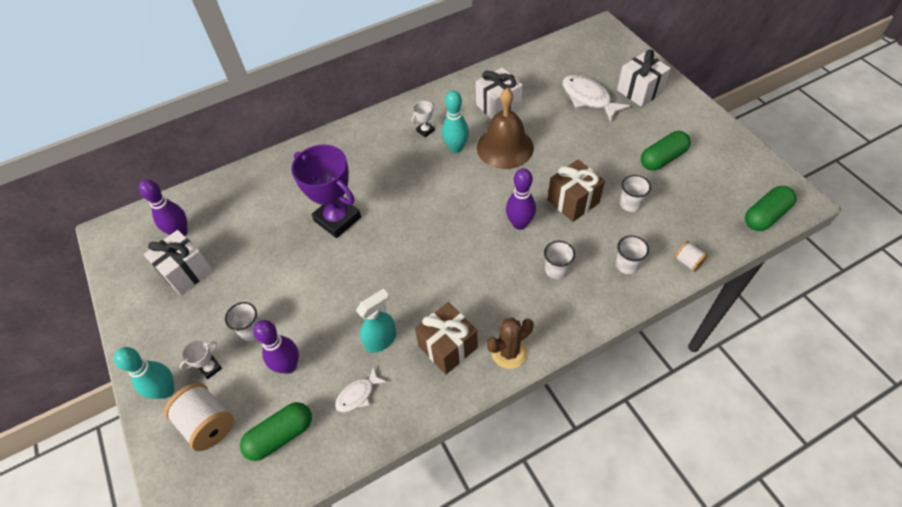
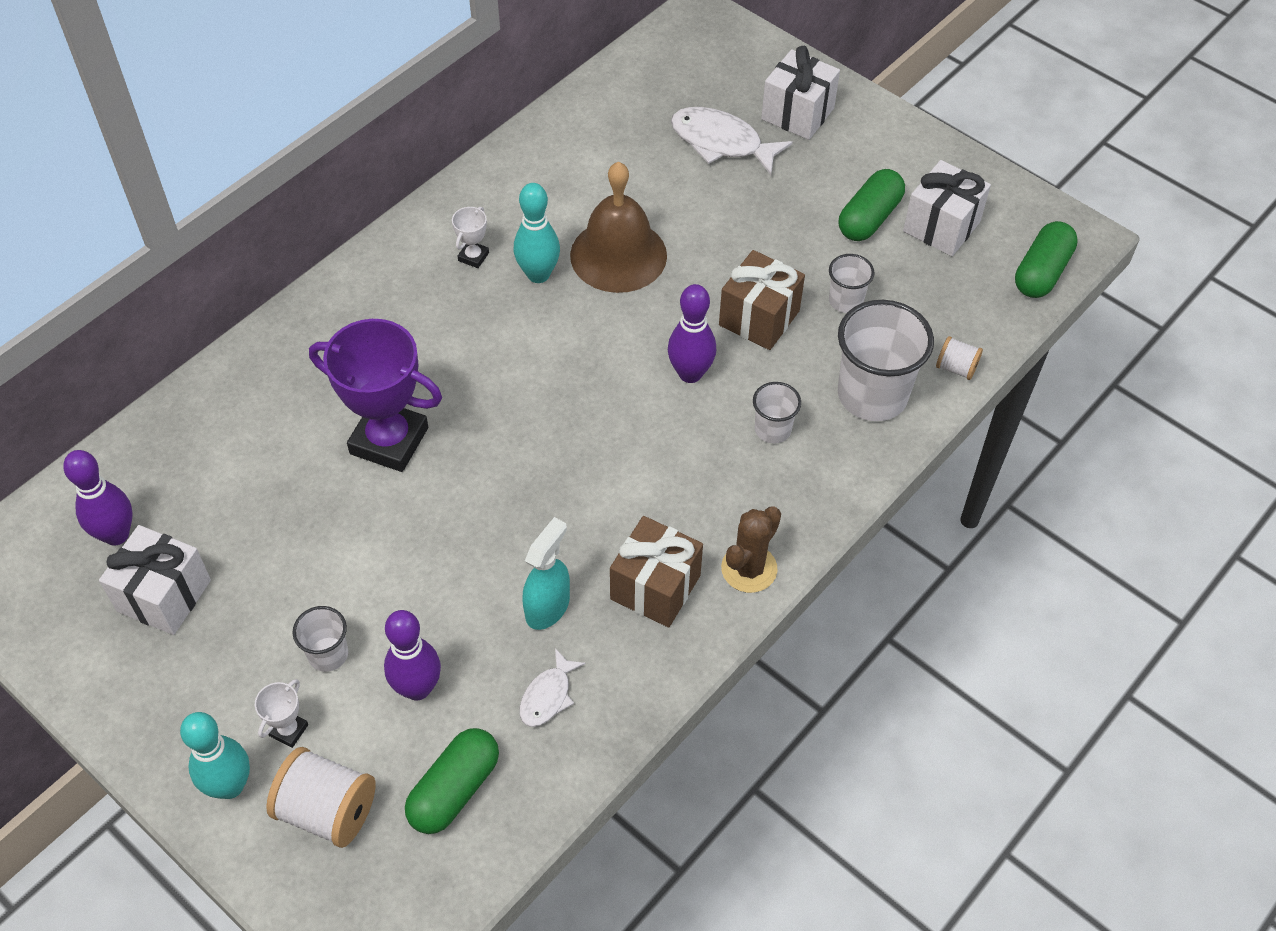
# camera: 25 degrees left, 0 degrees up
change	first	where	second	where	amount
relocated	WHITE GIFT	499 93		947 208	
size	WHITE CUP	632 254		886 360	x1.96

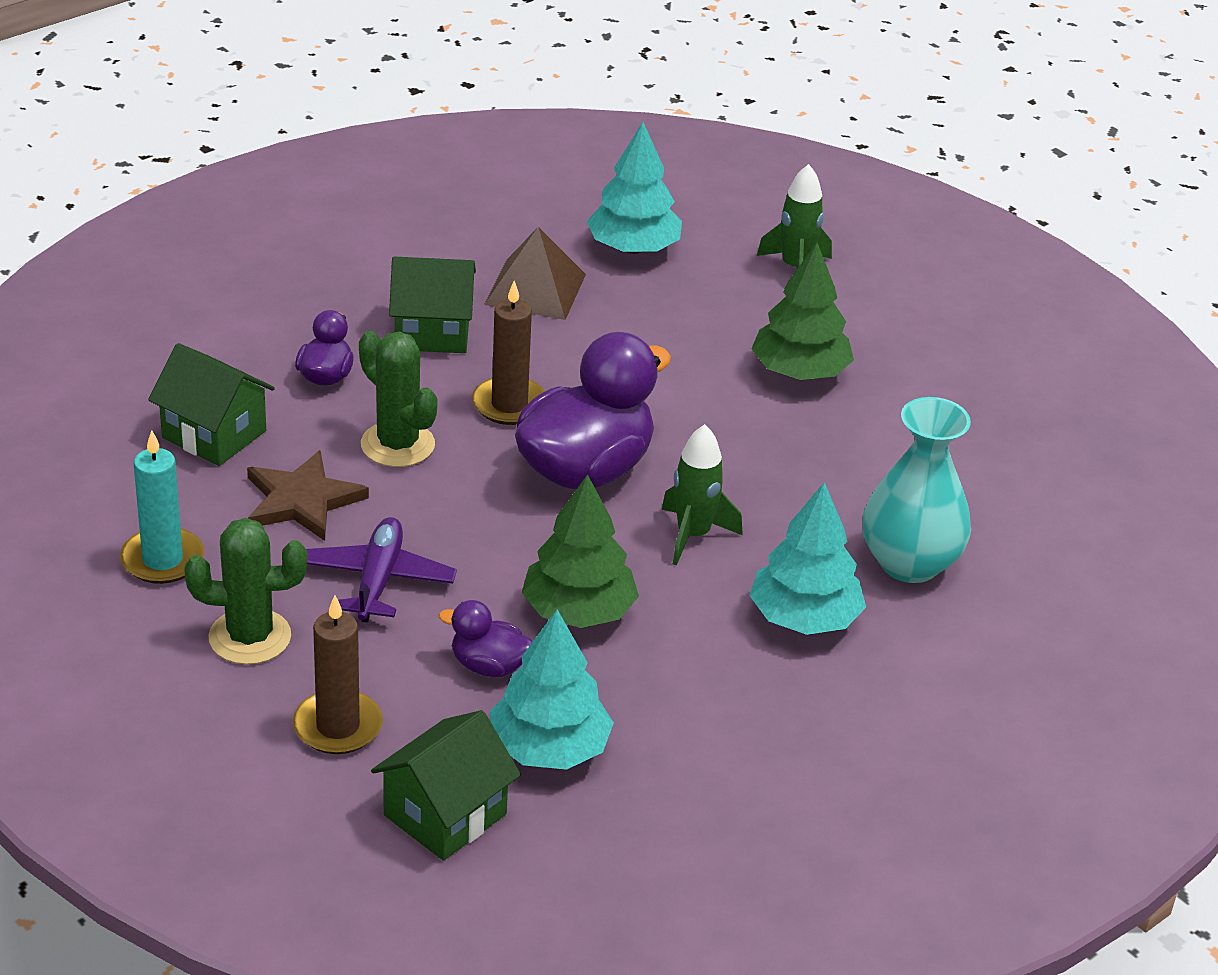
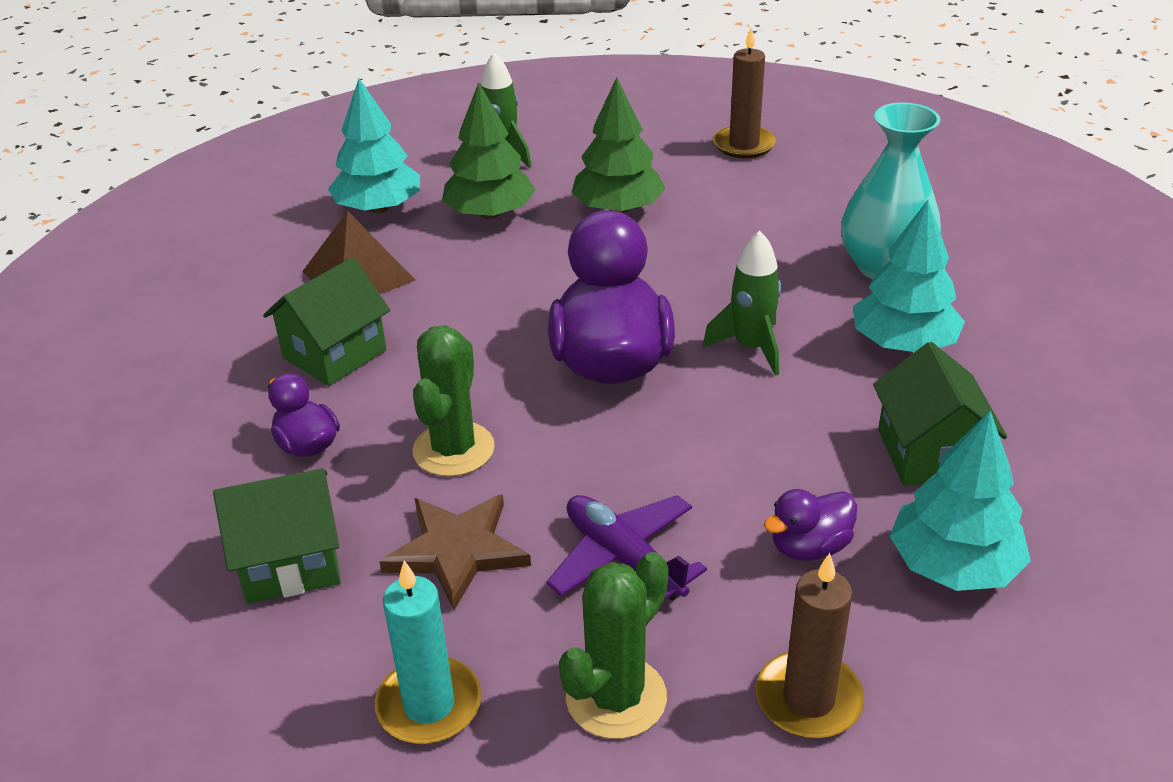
# camera: 45 degrees left, 0 degrees up
change	first	where	second	where	amount
spun	GREEN CACTUS	398 399		454 400	75 degrees counterclockwise
relocated	GREEN HOUSE	446 785		940 414	
relocated	BROWN CANDLE	508 353		744 92	
relocated	GREEN TREE	580 551		489 150	

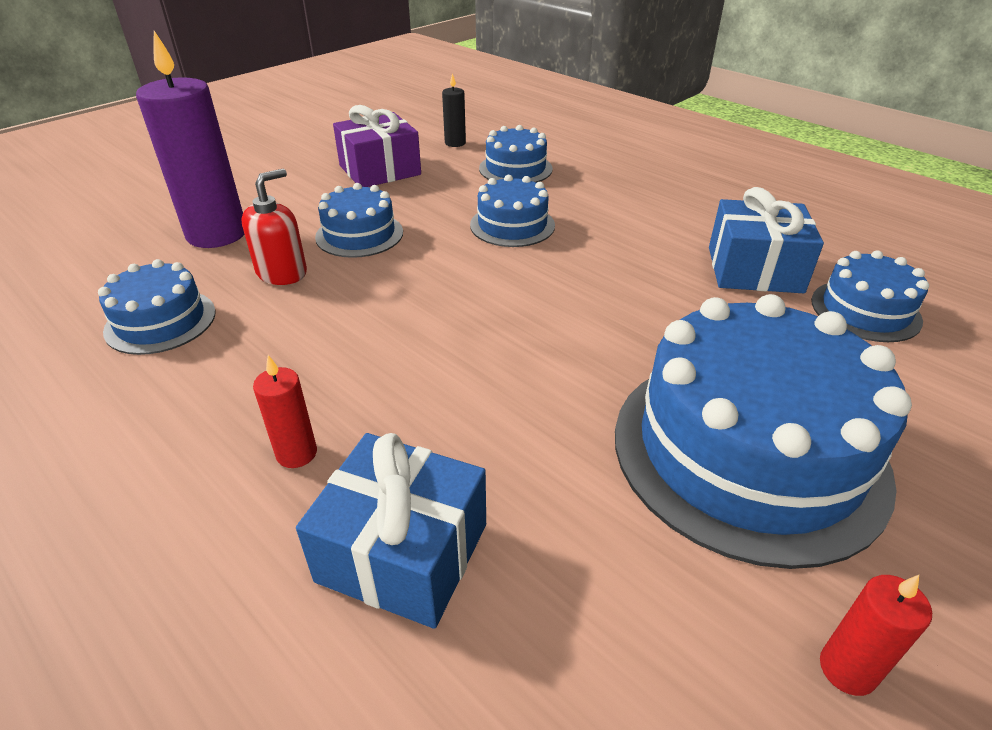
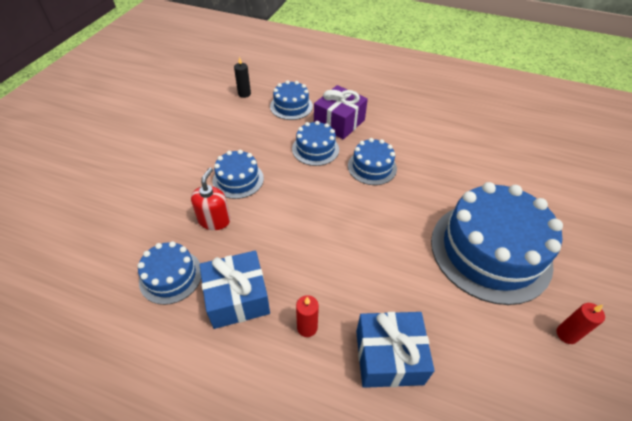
# camera: 25 degrees left, 10 degrees up
change	first	where	second	where	amount
missing	PURPLE CANDLE	190 139			
relocated	PURPLE GIFT	377 146		341 112	
relocated	BLUE GIFT	766 240		235 290	
relocated	BLUE CAKE	870 296		372 161	

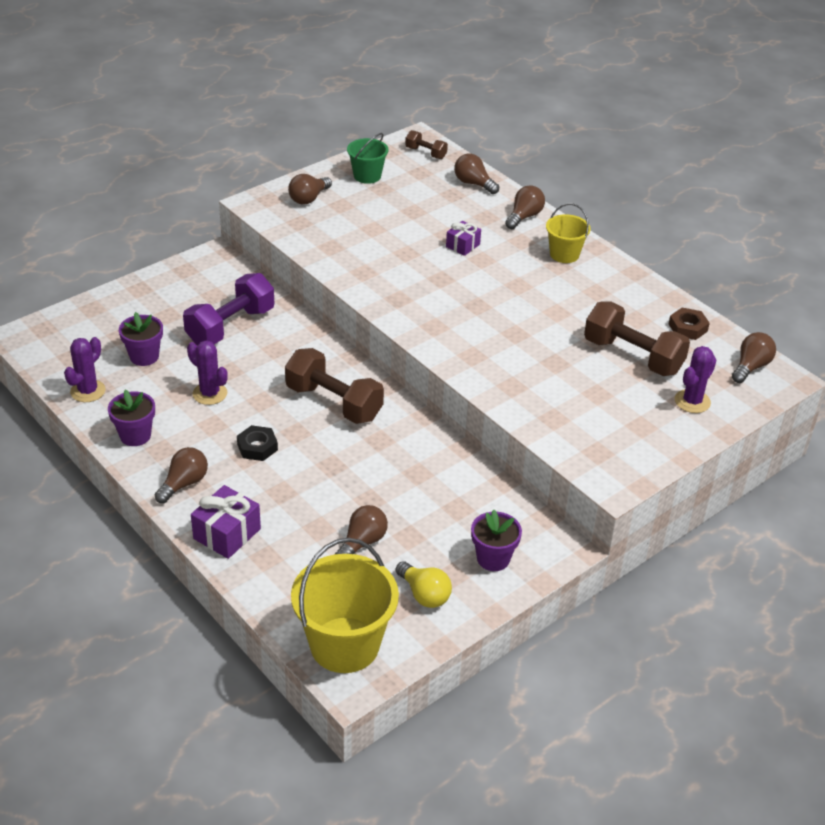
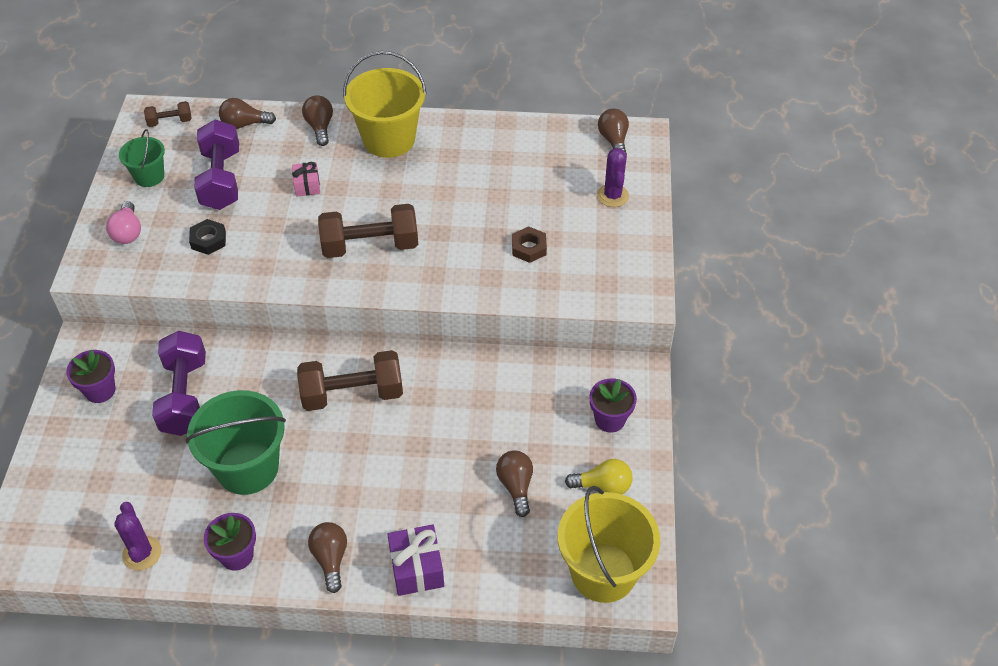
# camera: 45 degrees left, 10 degrees up
change	first	where	second	where	amount
relocated	PURPLE FLOWER POT	141 339		91 376	
exchanged	PURPLE CACTUS	207 373	GREEN BUCKET	236 442	
relocated	BLACK NUT	257 443		207 237	
colour	BROWN LIGHT BULB	310 189	PINK LIGHT BULB	123 222	
colour	PURPLE GIFT	463 238	PINK GIFT	306 179	
size	YELLOW BUCKET	568 233		385 104	x1.81
relocated	BROWN DUMBBELL	637 338		368 231	
relocated	BROWN NUT	689 324		529 244	
appeared			PURPLE DUMBBELL	216 165	

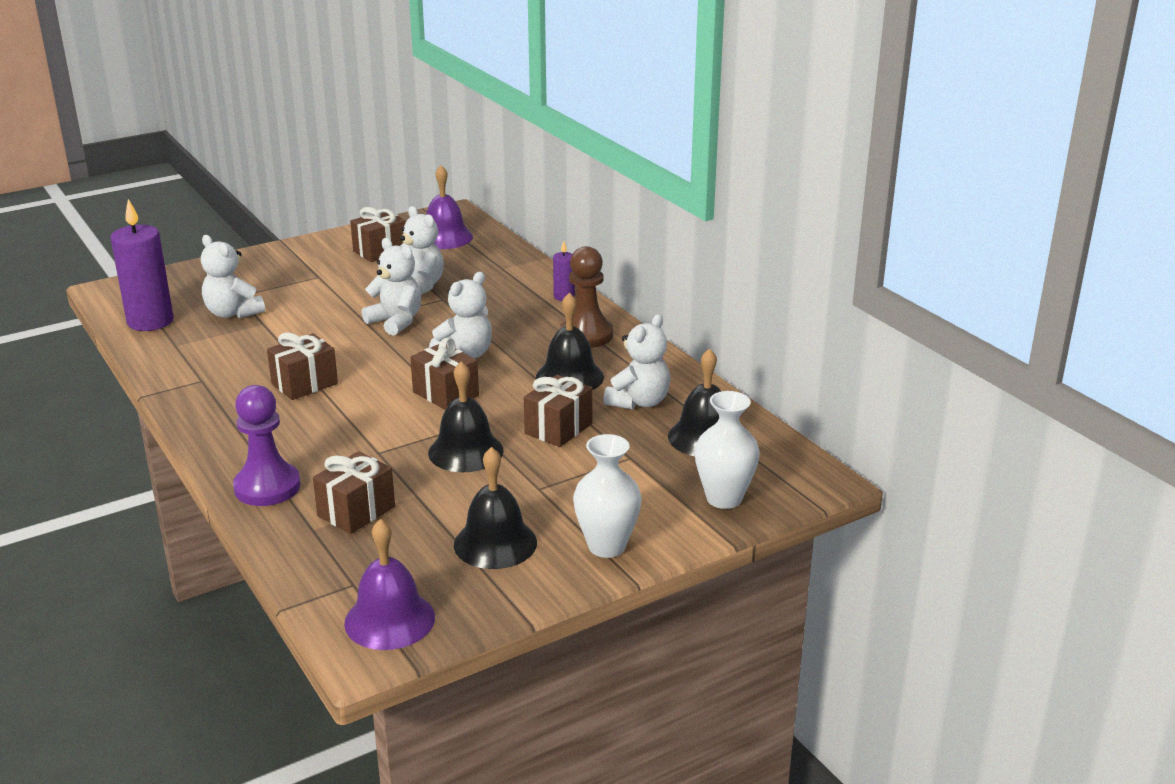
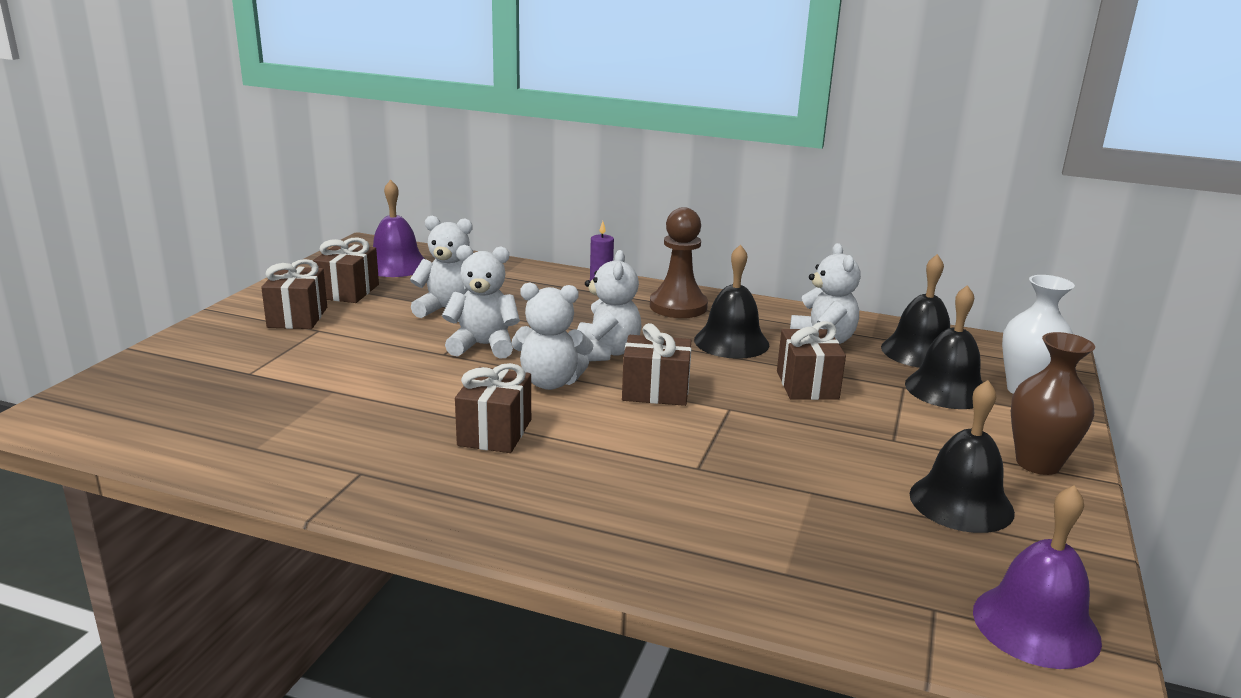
# camera: 40 degrees left, 5 degrees down
change	first	where	second	where	amount
missing	PURPLE CANDLE	142 265			
relocated	WHITE TEDDY BEAR	233 276		552 336	
missing	PURPLE PAWN	267 445			
relocated	BROWN GIFT	354 492		294 294	
relocated	BLACK BELL	466 417		944 347	
colour	WHITE VASE	607 496	BROWN VASE	1053 403	

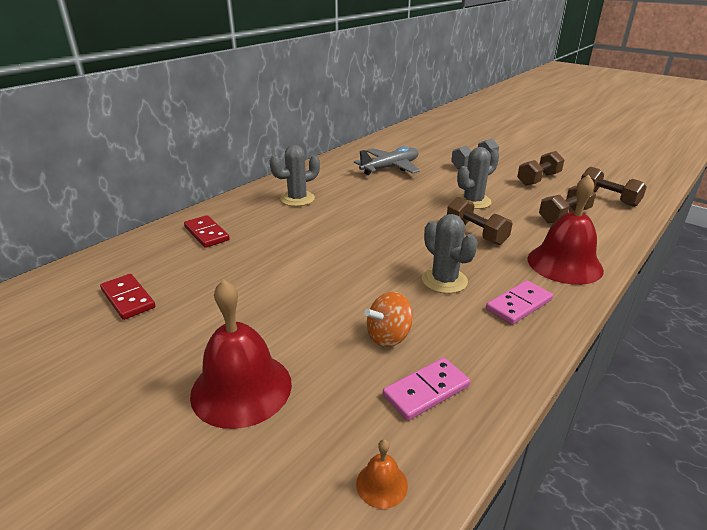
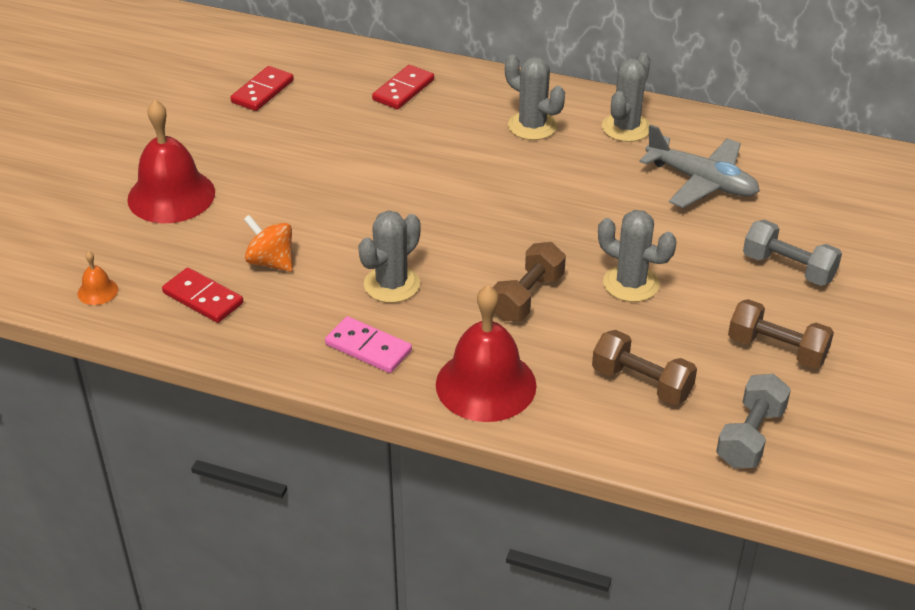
# camera: 70 degrees right, 10 degrees up
change	first	where	second	where	amount
colour	PINK DOMINO	426 389	RED DOMINO	202 295	
colour	BROWN DUMBBELL	614 187	GREY DUMBBELL	753 421	
appeared			GREY CACTUS	626 97	

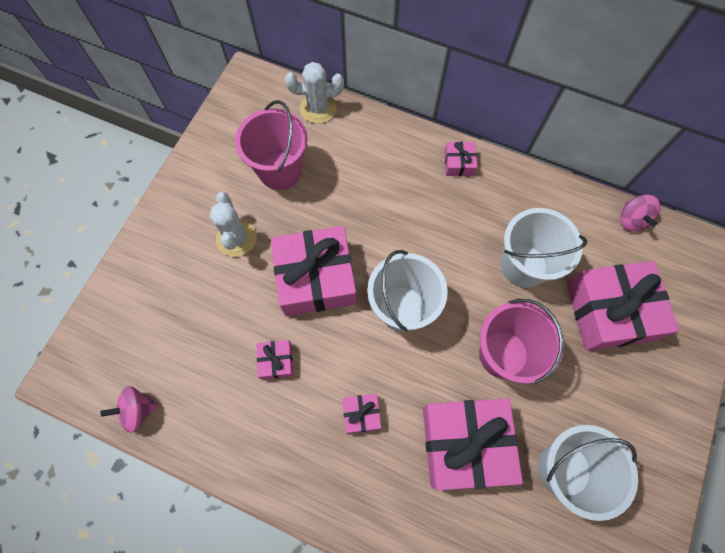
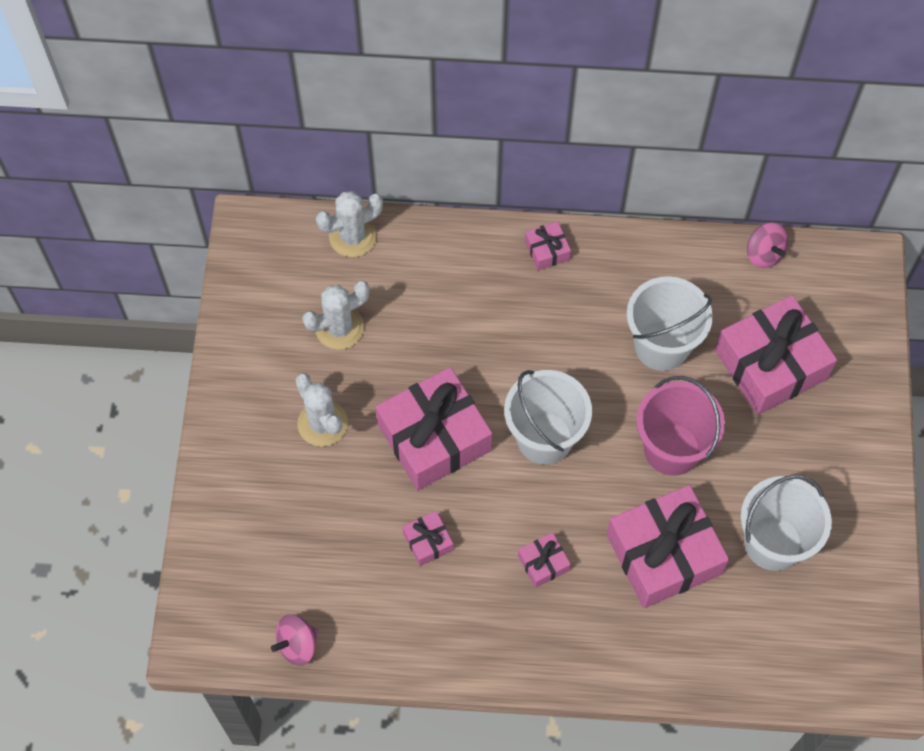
# camera: 20 degrees left, 5 degrees down
change	first	where	second	where	amount
exchanged	PINK BUCKET	271 145	WHITE CACTUS	336 315	

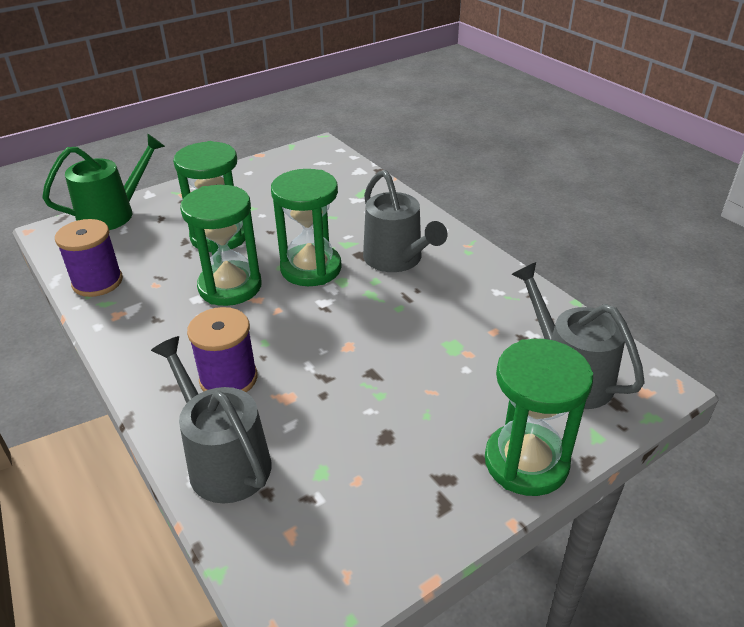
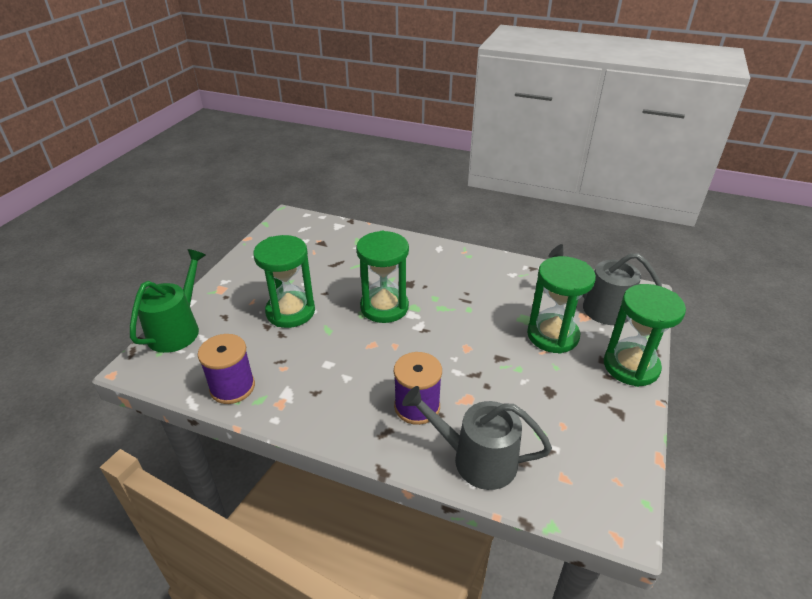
# camera: 35 degrees left, 0 degrees up
change	first	where	second	where	amount
relocated	GREEN HOURGLASS	221 245		561 305	
missing	GREY WATERING CAN	405 221			

